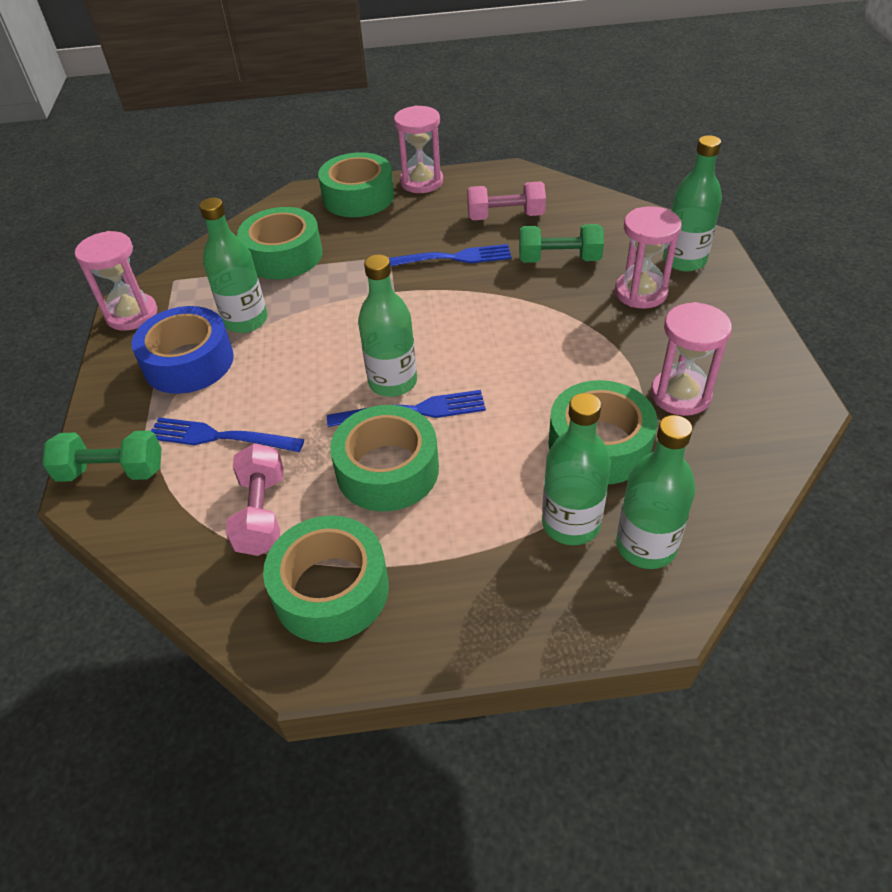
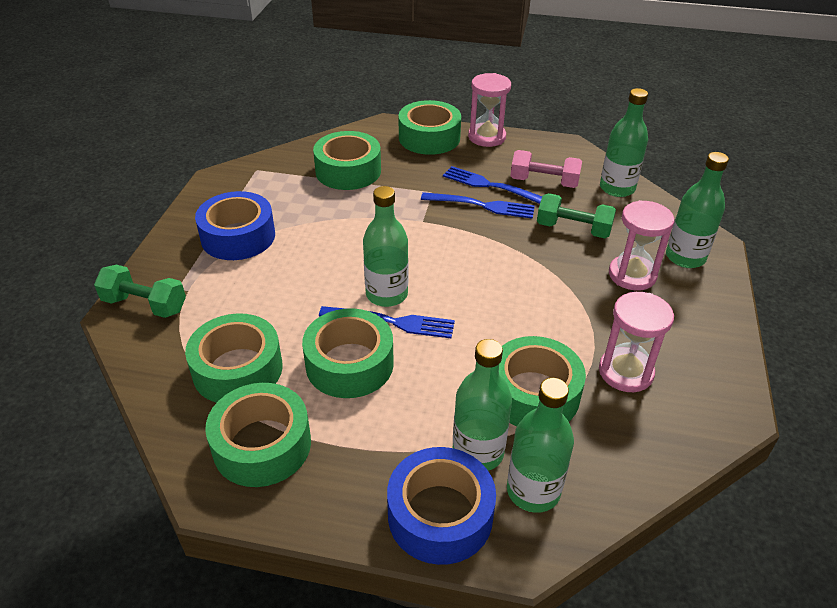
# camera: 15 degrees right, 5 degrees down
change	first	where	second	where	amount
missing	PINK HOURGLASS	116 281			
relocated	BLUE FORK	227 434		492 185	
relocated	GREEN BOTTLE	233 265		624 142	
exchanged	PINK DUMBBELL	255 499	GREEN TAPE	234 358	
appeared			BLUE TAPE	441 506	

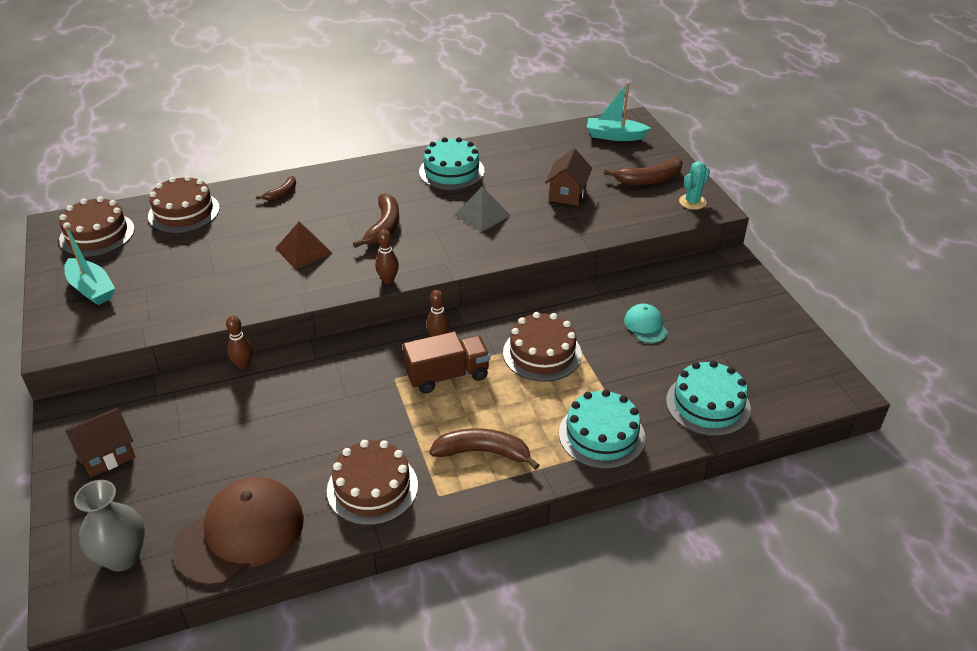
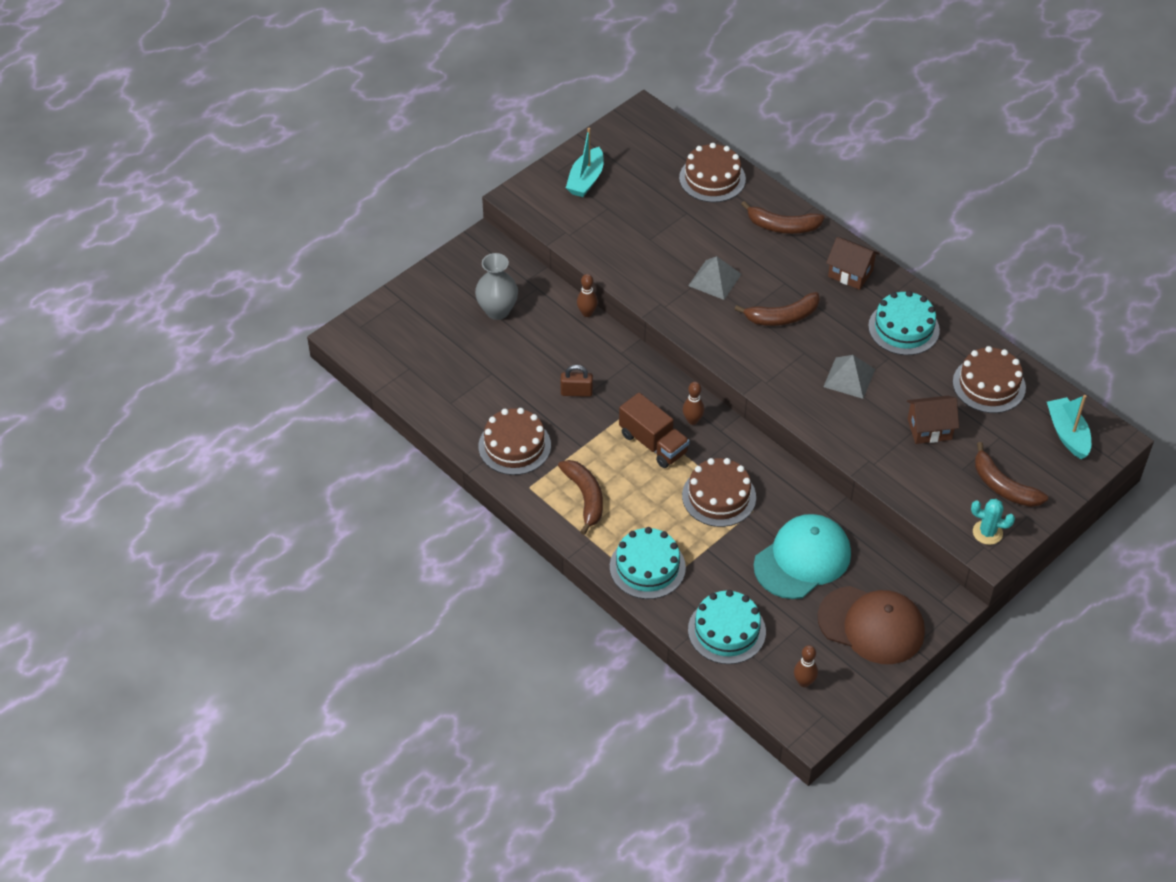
# camera: 65 degrees right, 10 degrees up
change	first	where	second	where	amount
relocated	BROWN CAKE	97 226		989 379	
relocated	BROWN HOUSE	100 442		853 263	
relocated	GREY VASE	109 525		496 286	
relocated	BROWN CAP	238 531		871 625	
size	BROWN BANANA	276 188		783 217	x1.73
colour	BROWN PYRAMID	304 245	GREY PYRAMID	714 278	
relocated	BROWN BOWLING PIN	387 256		806 666	
size	TURQUOISE CAP	646 323		802 556	x2.05
appeared			BROWN PADLOCK	577 381	

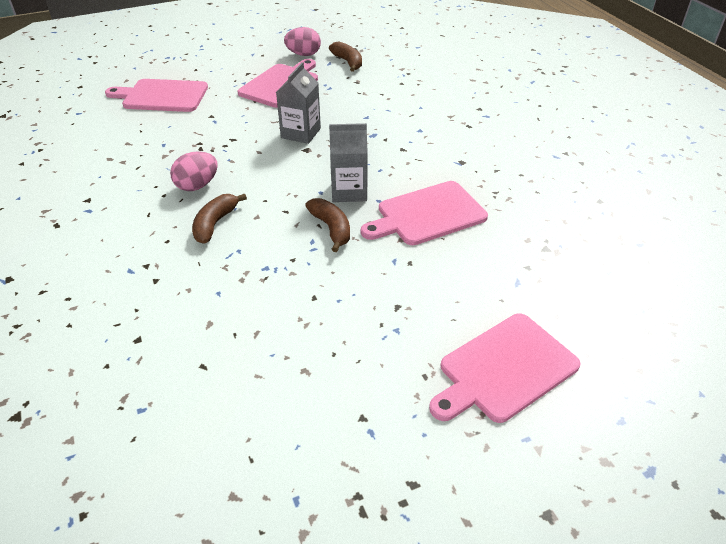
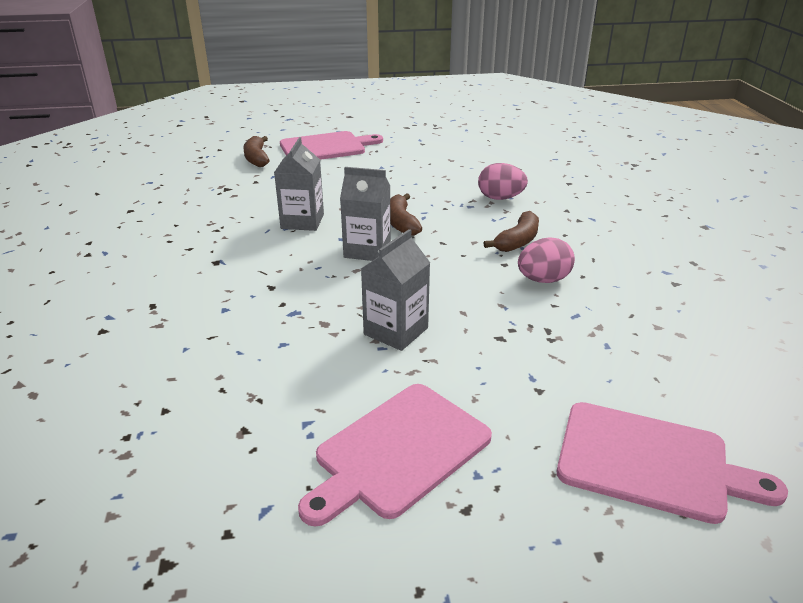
# camera: 165 degrees left, 10 degrees down
change	first	where	second	where	amount
relocated	PINK EGG	302 41		503 181	
relocated	BROWN BANANA	345 56		256 151	
exchanged	PINK CUTTING BOARD	424 213	GREY CARTON	299 184	

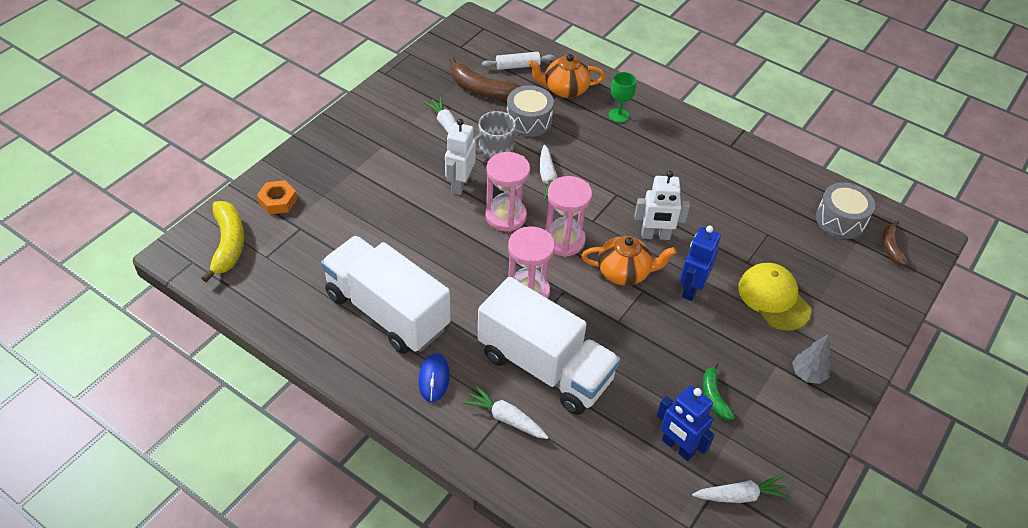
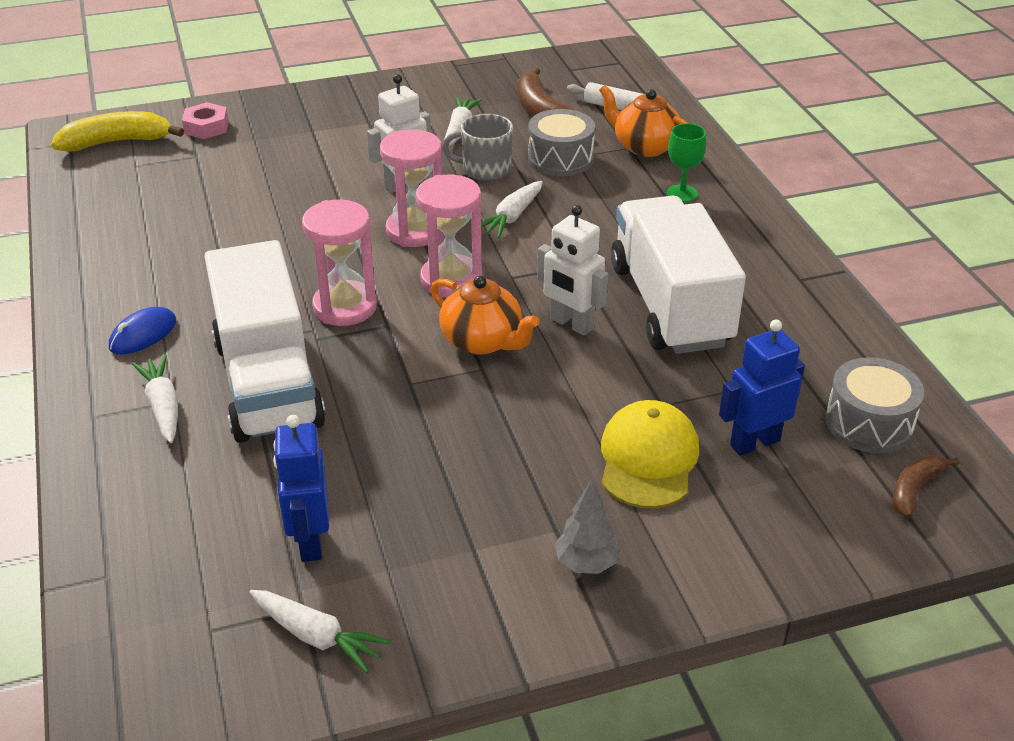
# camera: 40 degrees right, 10 degrees down
change	first	where	second	where	amount
spun	YELLOW BANANA	222 241		117 131	135 degrees counterclockwise
colour	ORANGE NUT	277 197	PINK NUT	205 120	
relocated	WHITE TRUCK	386 294		678 275	
relocated	BLUE ROBOT	700 263		762 387	
missing	GREEN BANANA	719 391			

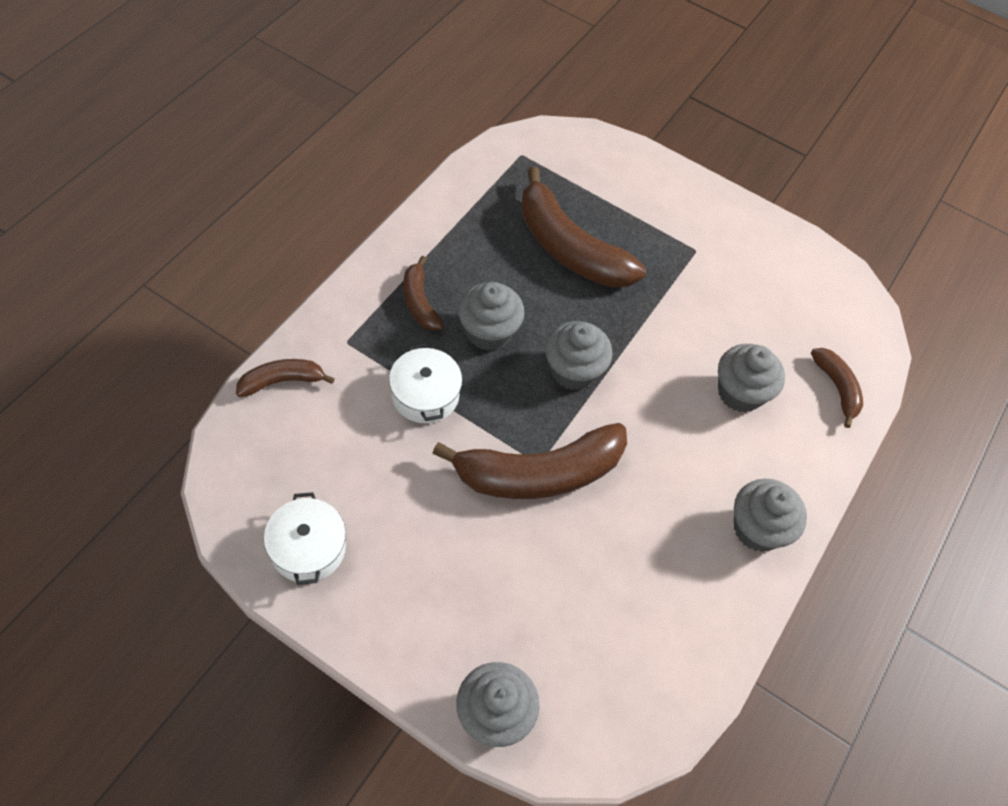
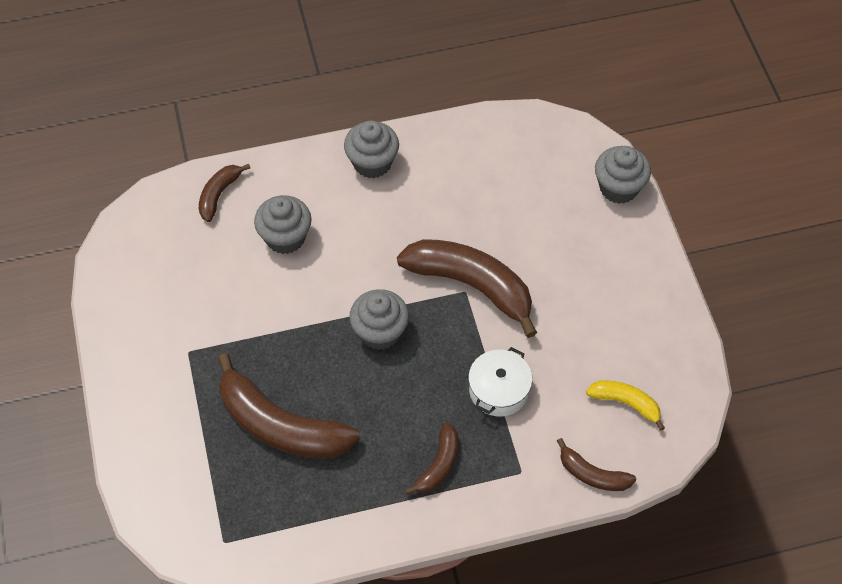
# camera: 130 degrees left, 0 degrees up
change	first	where	second	where	amount
missing	WHITE POT	305 538			
missing	GREY CUPCAKE	491 316			
spun	BROWN BANANA	583 227		288 406	120 degrees clockwise
appeared			YELLOW BANANA	625 405	

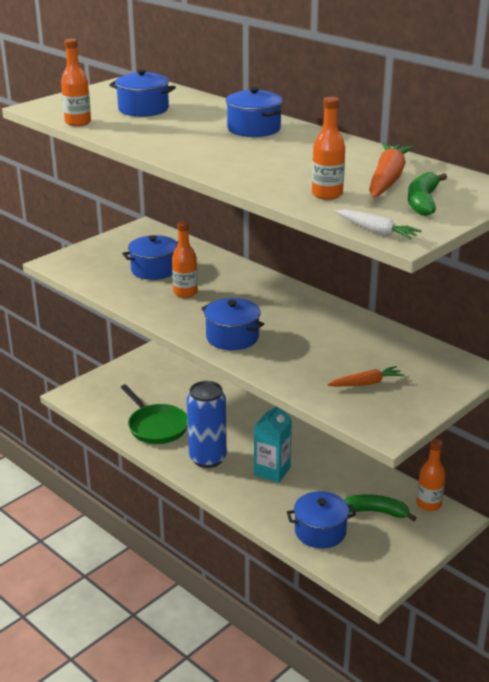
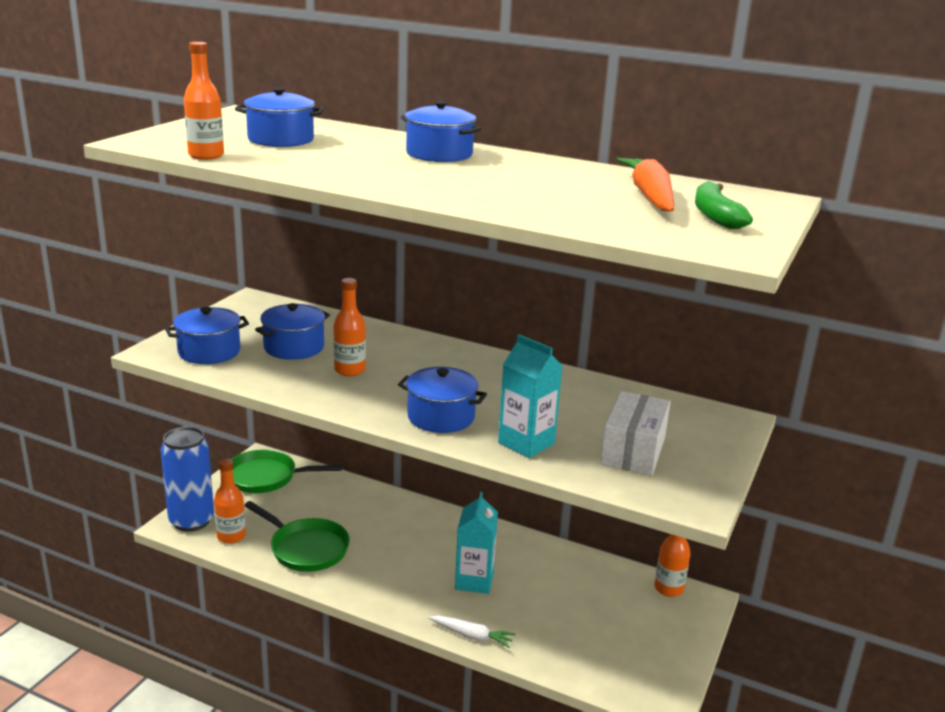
# camera: 20 degrees left, 5 degrees down
change	first	where	second	where	amount
relocated	BLUE CAN	207 424		187 479	
relocated	BLUE POT	321 520		207 335	
relocated	ORANGE BOTTLE	328 148		230 501	
exchanged	ORANGE CARROT	365 376	WHITE BOX	635 433	
relocated	WHITE CARROT	378 224		471 632	
missing	GREEN BANANA	380 508			
appeared			GREEN PAN	286 471	
appeared			TURQUOISE CARTON	530 396	

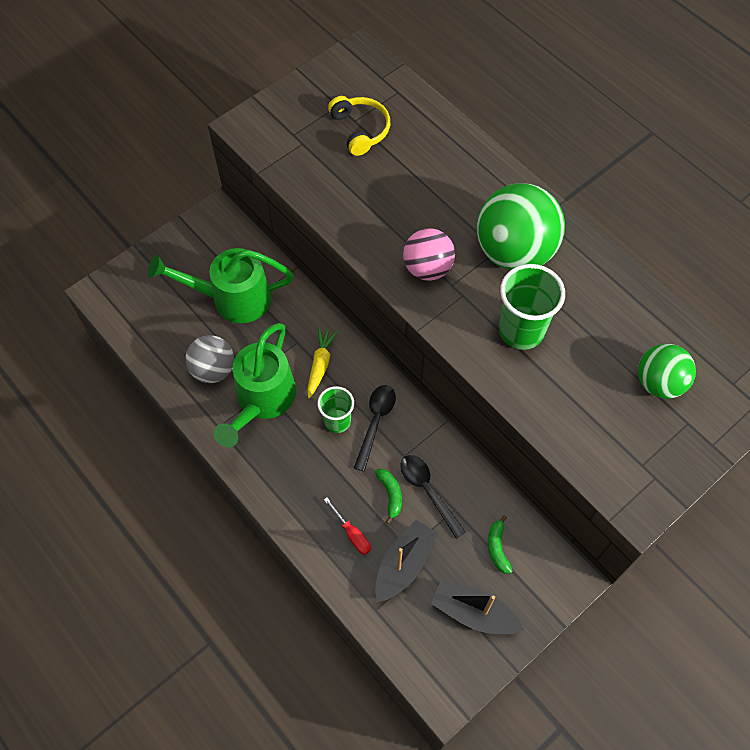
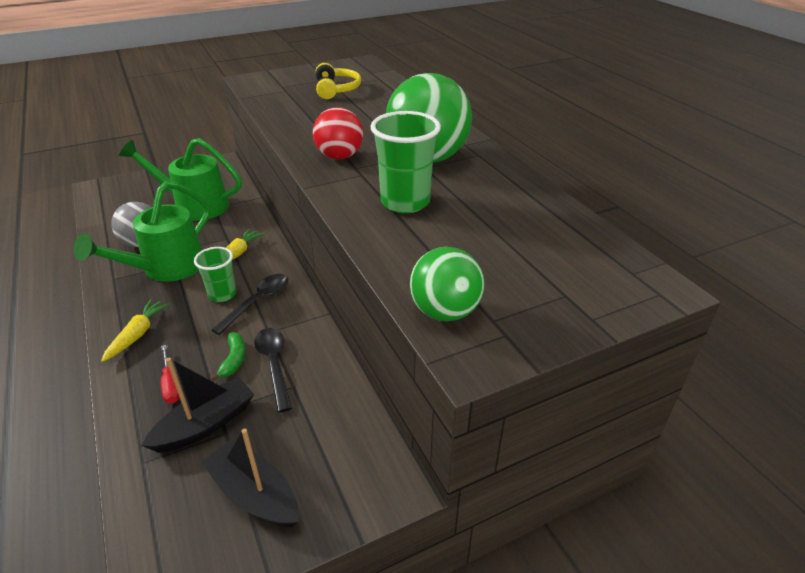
# camera: 15 degrees right, 25 degrees down
change	first	where	second	where	amount
colour	PINK BALL	429 254	RED BALL	338 133	
missing	GREEN BANANA	500 544			
relocated	GREEN BALL	667 371		447 284	
appeared			YELLOW CARROT	135 330	

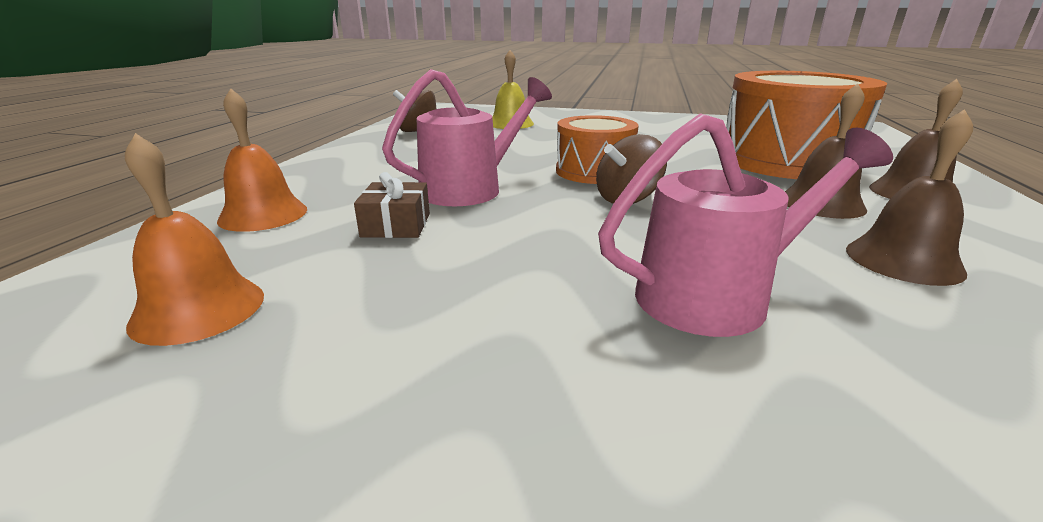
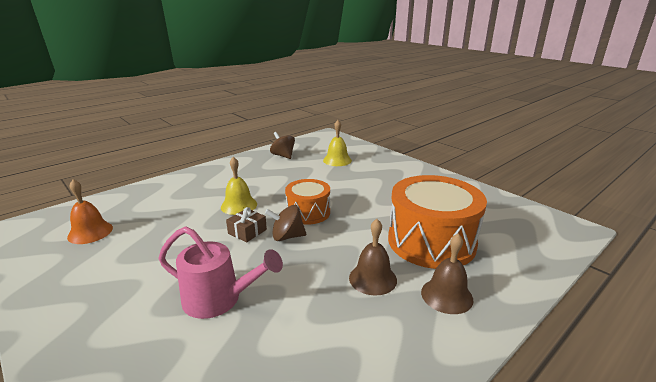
# camera: 35 degrees right, 0 degrees up
change	first	where	second	where	amount
missing	ORANGE BELL	262 160			
relocated	BROWN GIFT	392 205		246 224	
exchanged	PINK WATERING CAN	467 137	YELLOW BELL	239 186	
missing	BROWN BELL	909 197			

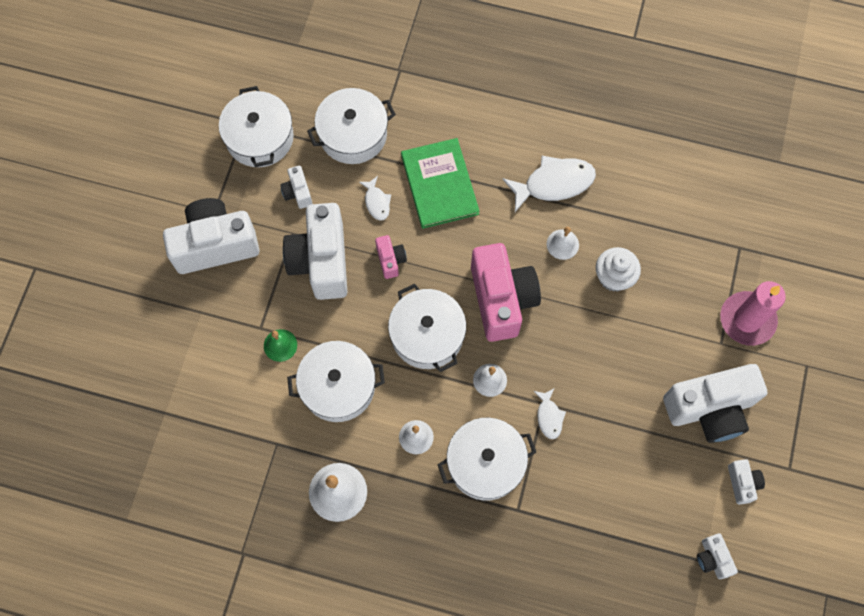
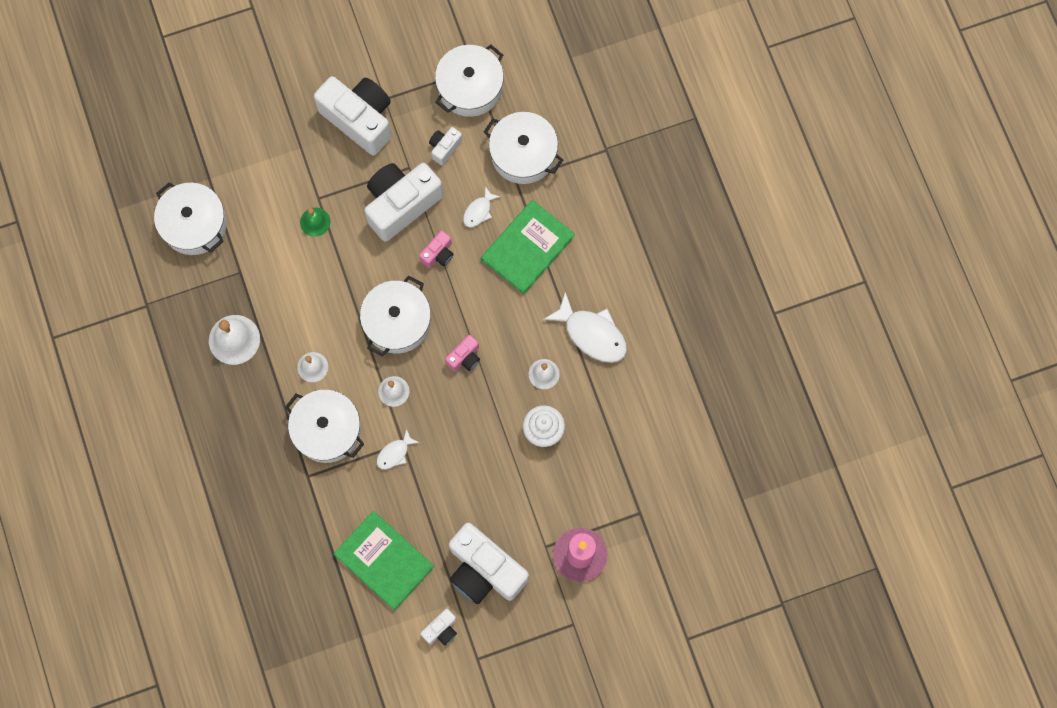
# camera: 55 degrees right, 5 degrees up
change	first	where	second	where	amount
relocated	WHITE POT	336 381		190 218	
size	PINK CAMERA	506 292		462 353	x0.45
missing	WHITE CAMERA	717 556			
appeared			GREEN BOOK	384 560	

